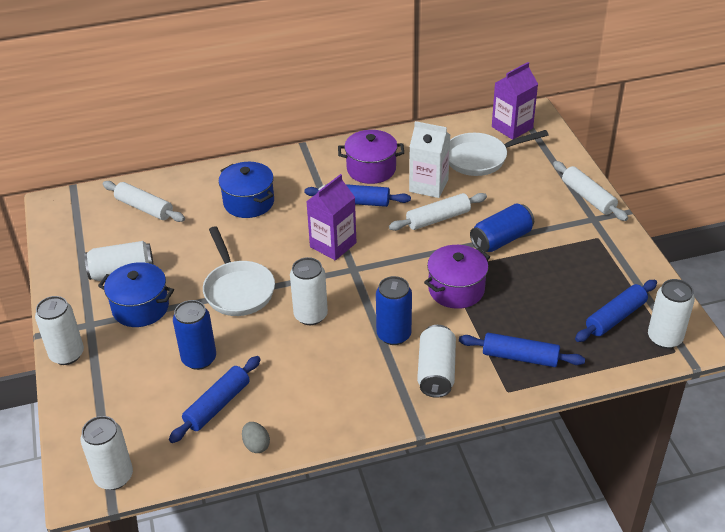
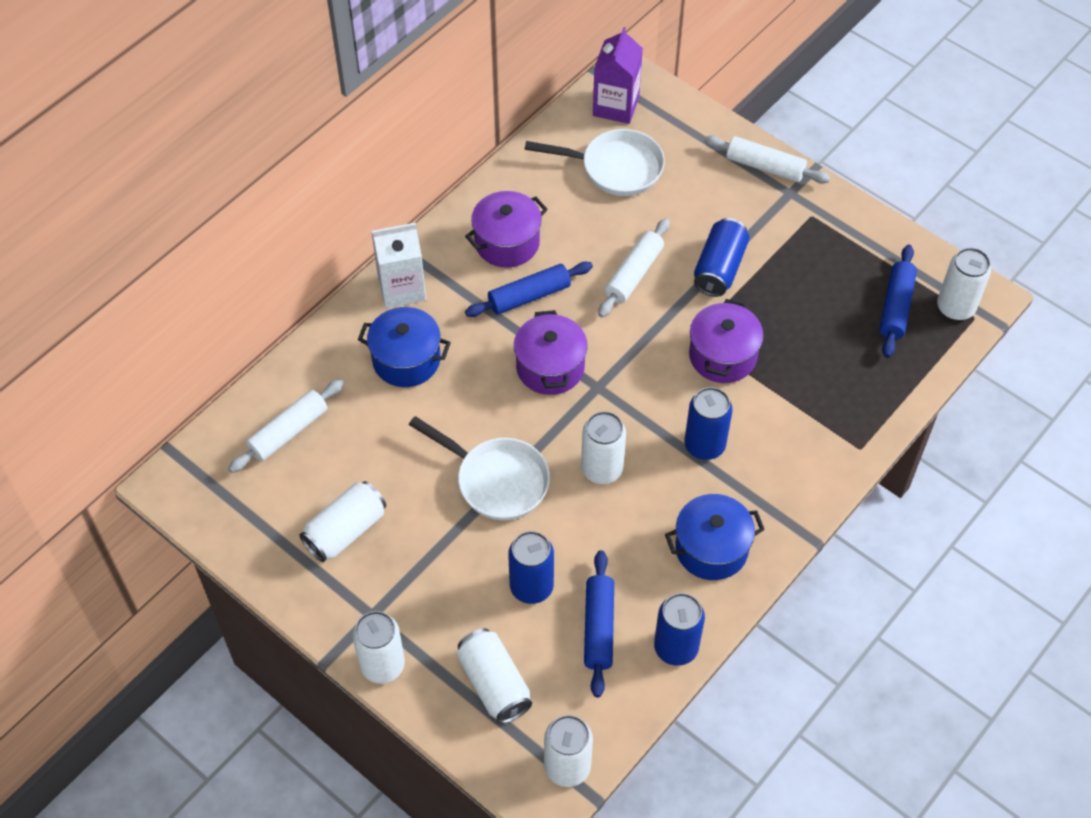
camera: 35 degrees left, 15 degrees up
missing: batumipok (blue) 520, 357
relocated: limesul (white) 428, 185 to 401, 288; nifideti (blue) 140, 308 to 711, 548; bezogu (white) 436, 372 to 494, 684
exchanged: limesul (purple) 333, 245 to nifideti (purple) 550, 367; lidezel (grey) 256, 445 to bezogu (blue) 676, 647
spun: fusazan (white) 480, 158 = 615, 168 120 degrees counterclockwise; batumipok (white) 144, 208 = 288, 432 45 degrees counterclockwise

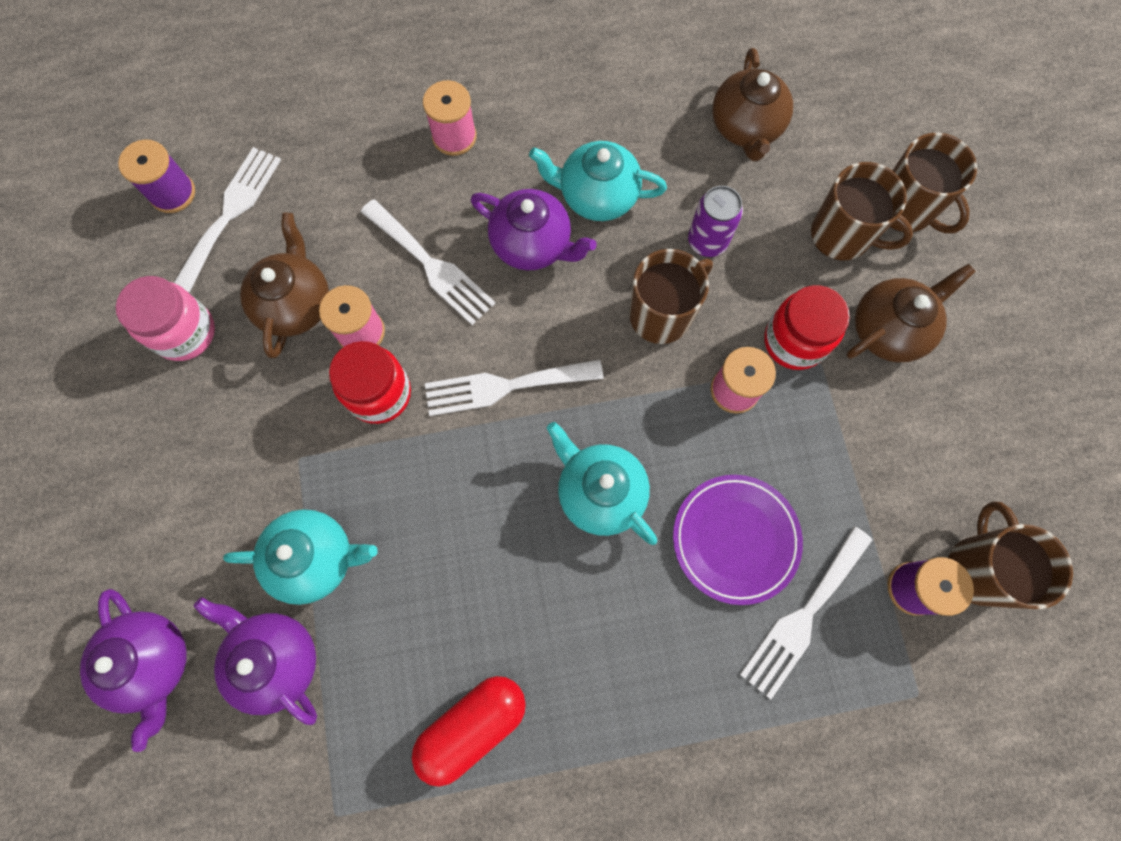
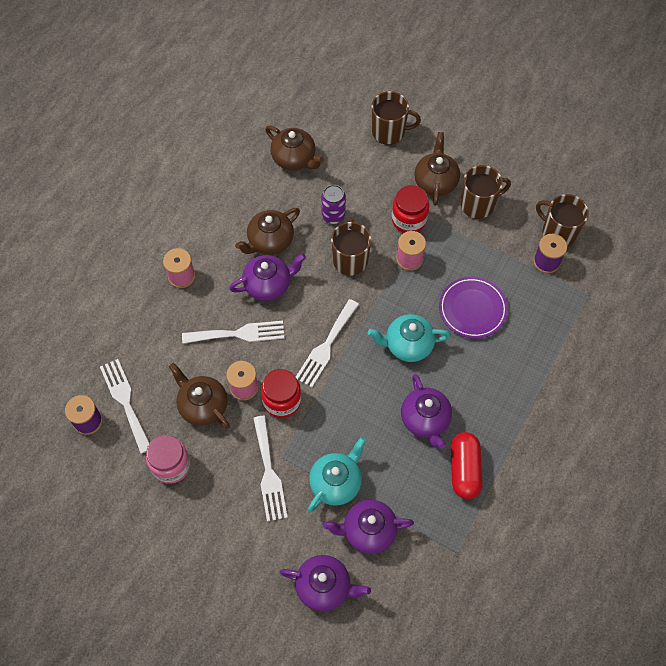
camera: 50 degrees left, 10 degrees down
appeared: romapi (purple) 425, 420
relocated: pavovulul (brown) 842, 235 to 478, 204; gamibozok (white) 803, 616 to 269, 473
colour: romapi (turquoise) 596, 196 to romapi (brown) 270, 241

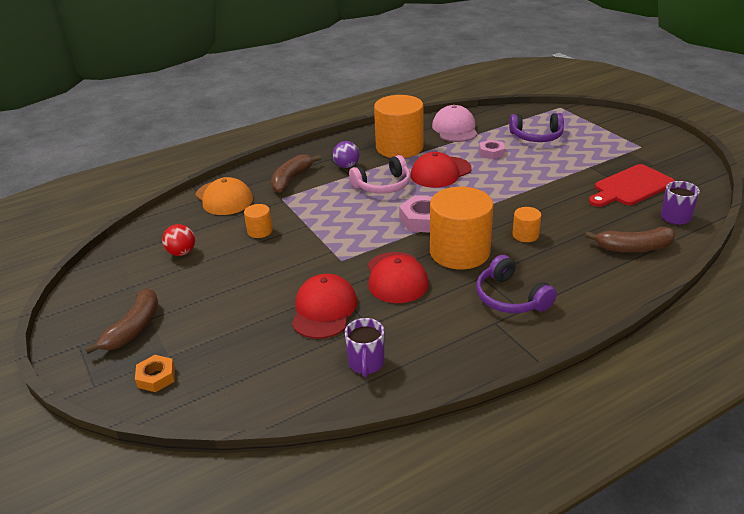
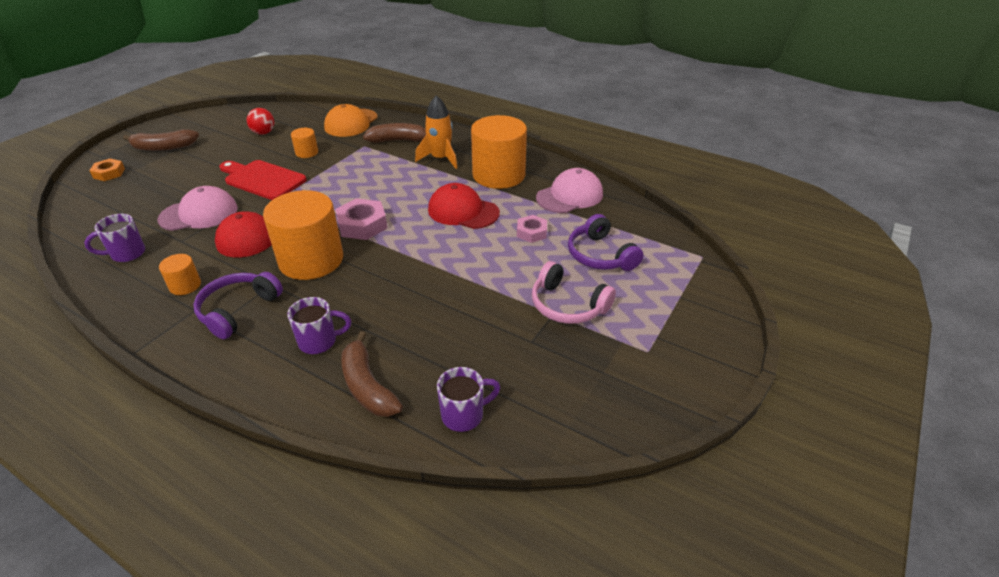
camera: 60 degrees right, 5 degrees up
appeared: pavovulul (purple) 319, 341
relocated: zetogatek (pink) 383, 185 to 567, 305; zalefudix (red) 631, 187 to 262, 179; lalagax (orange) 525, 235 to 185, 285
exchanged: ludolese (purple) 346, 166 to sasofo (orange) 440, 158
colour: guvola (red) 324, 310 to guvola (pink) 199, 214

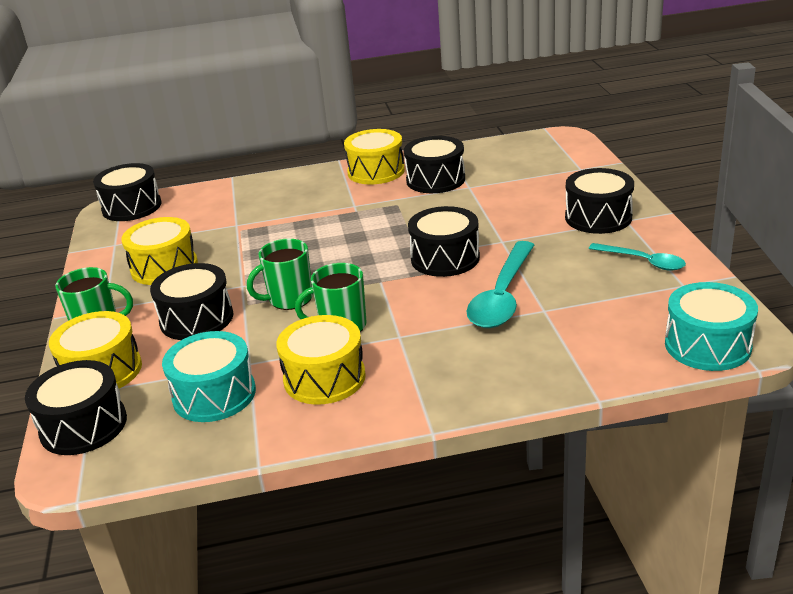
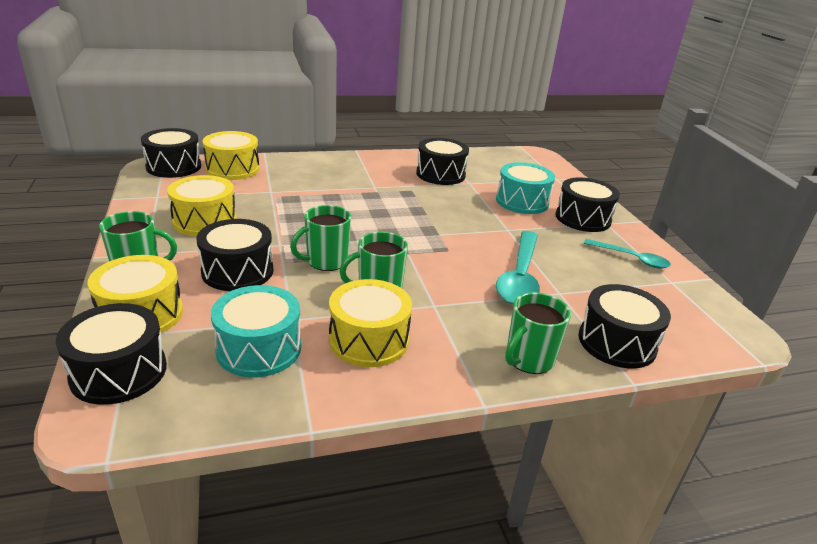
camera: 10 degrees left, 0 degrees up
appeared: pavovulul (green) 528, 359
relocated: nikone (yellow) 376, 171 to 232, 169; nikone (black) 445, 258 to 617, 342; nikone (turquoise) 707, 345 to 522, 201

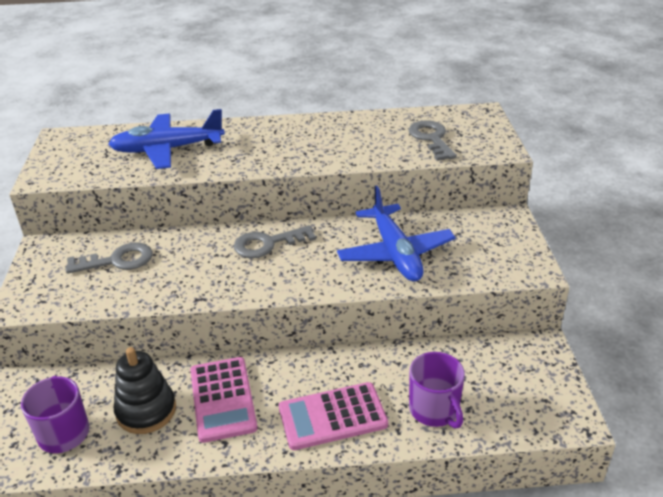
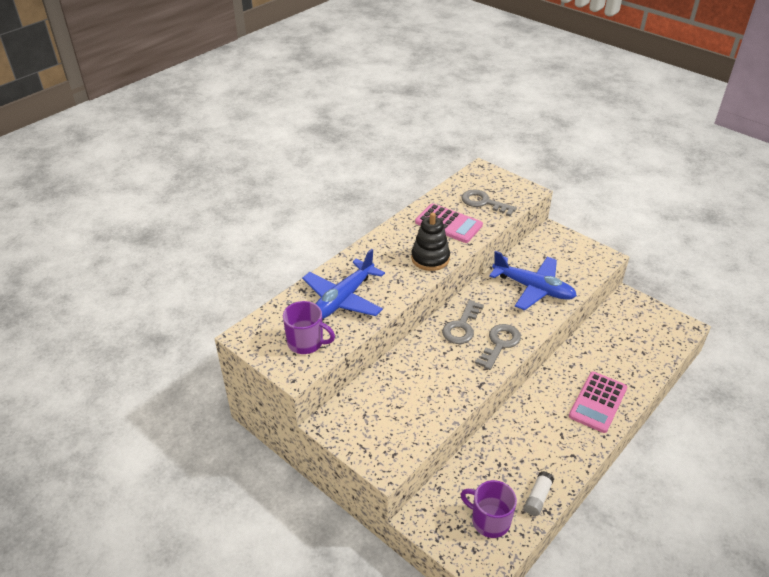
camera: 45 degrees left, 5 degrees up
appeared: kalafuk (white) 537, 498
relocated: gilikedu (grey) 117, 260 to 499, 344; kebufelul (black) 146, 410 to 430, 258; pavovulul (purple) 434, 410 to 306, 342; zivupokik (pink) 223, 399 to 448, 224

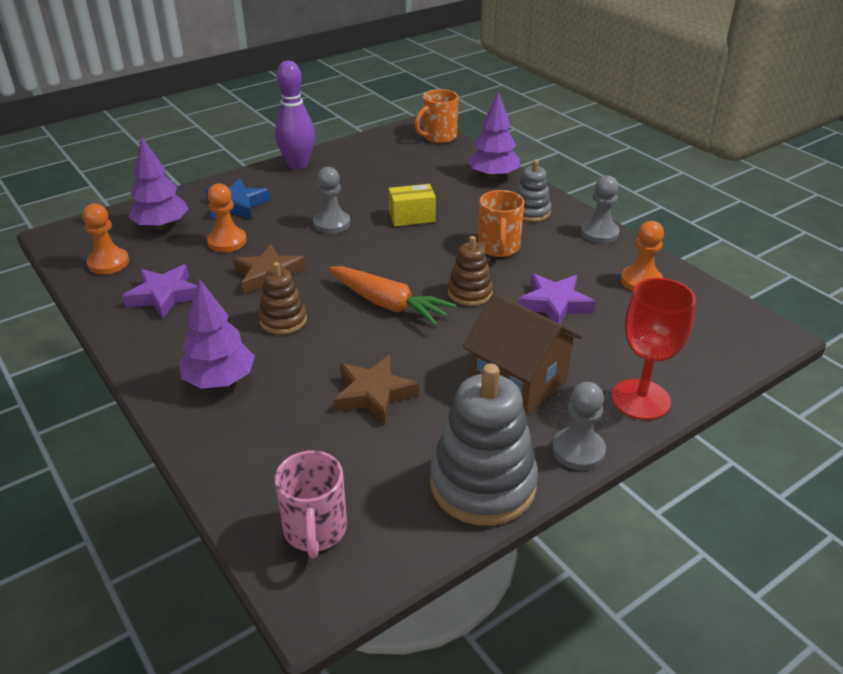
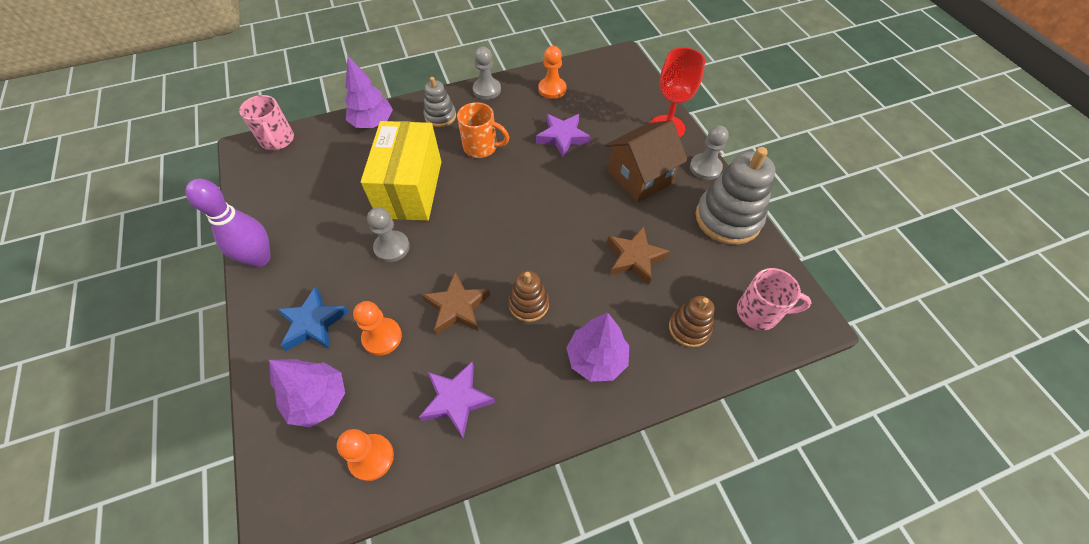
camera: 75 degrees left, 20 degrees up
missing: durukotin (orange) 388, 304
relocated: kebufelul (brown) 470, 293 to 689, 328
colour: pavovulul (orange) 438, 137 to pavovulul (pink) 278, 140
size: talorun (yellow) 412, 217 = 410, 189 x2.09

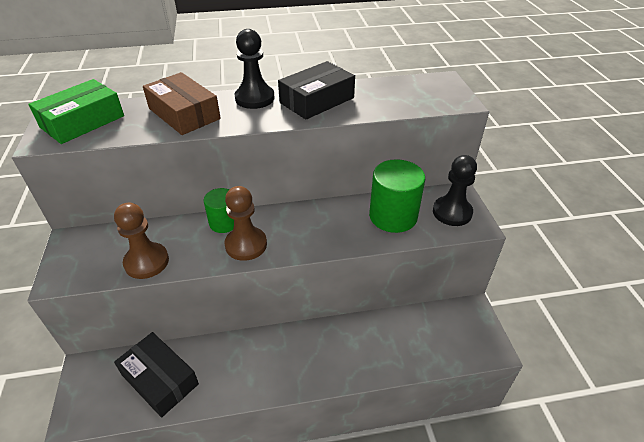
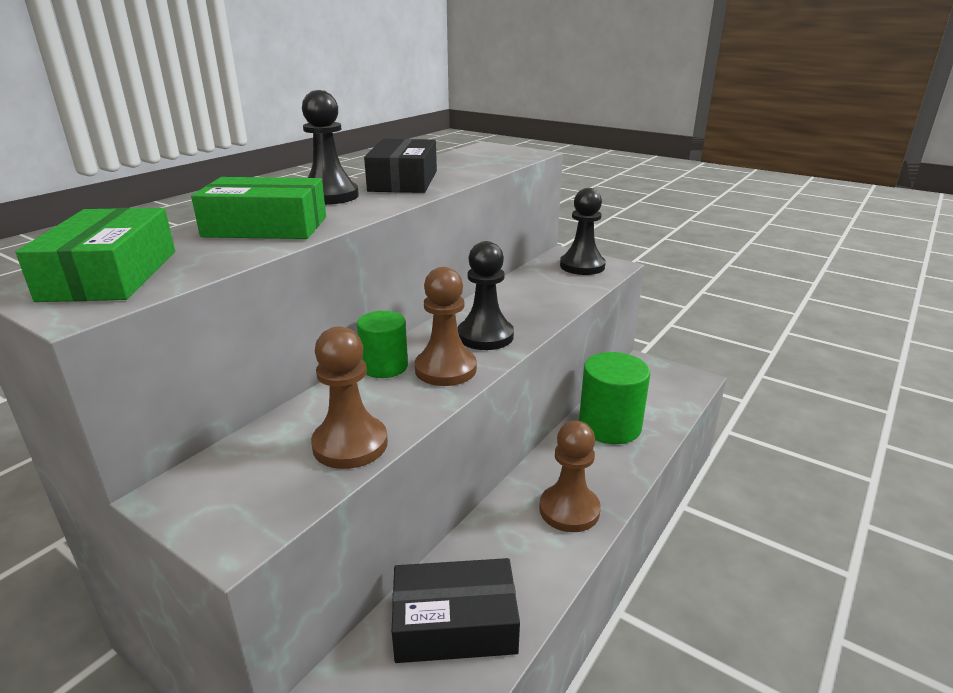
camera: 45 degrees left, 15 degrees down
appeared: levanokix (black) 485, 336; levanokix (brown) 569, 510
relocated: lalagax (green) 393, 216 to 609, 426
colour: talorun (brown) 184, 113 to talorun (green) 266, 227

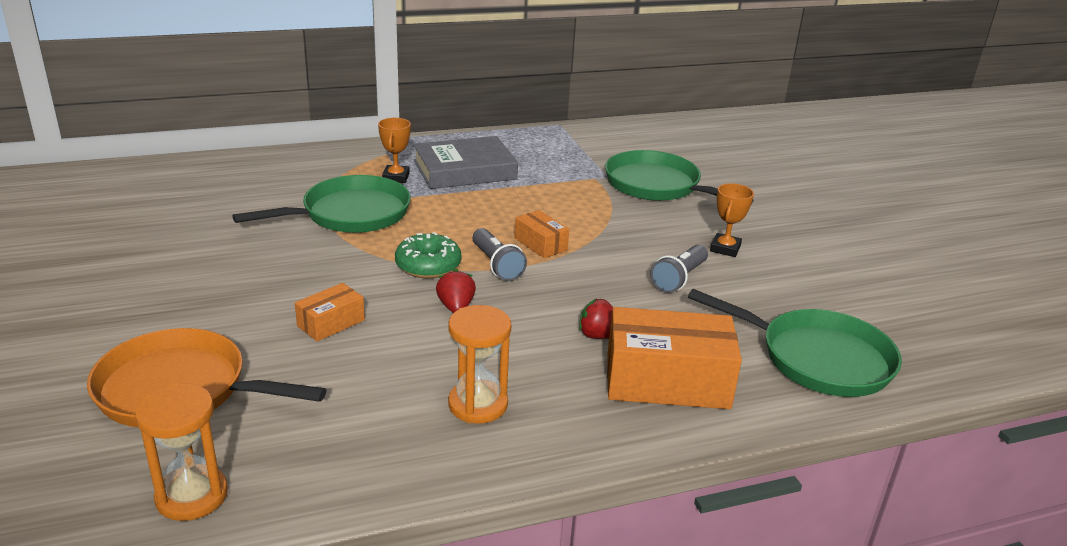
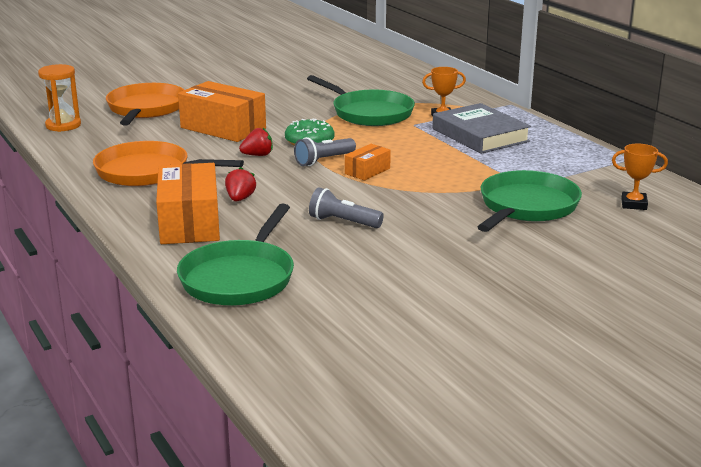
camera: 80 degrees right, 5 degrees down
relocated: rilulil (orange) 725, 248 to 634, 204
exchanged: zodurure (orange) 478, 404 to fusazan (orange) 148, 172
size: talorun (orange) 331, 323 = 223, 128 x1.98

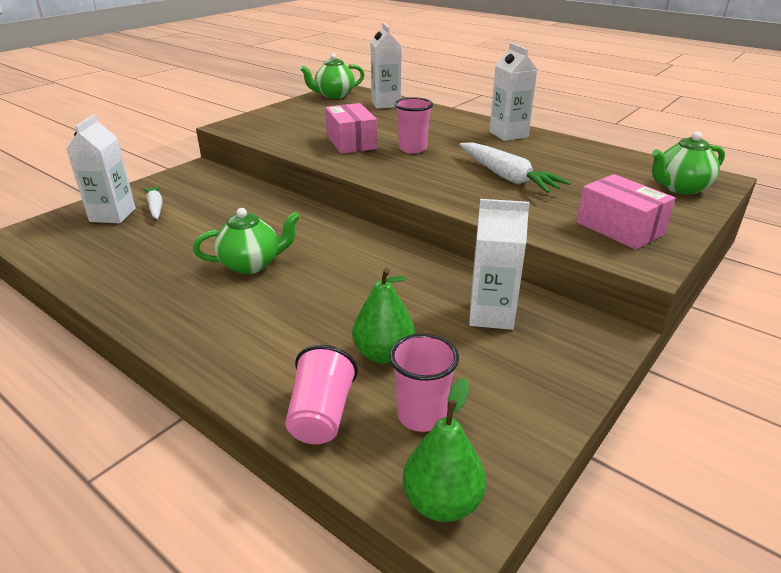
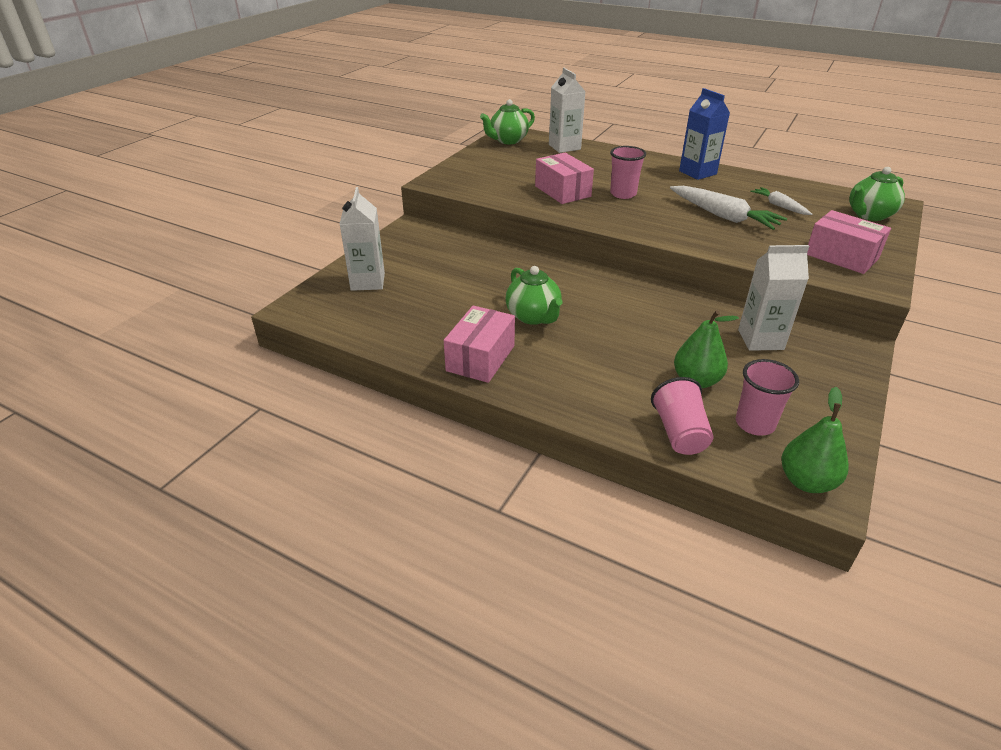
camera: 10 degrees left, 5 degrees up
appeared: talorun (pink) 480, 358
relocated: durukotin (white) 155, 207 to 779, 206
colour: limesul (white) 508, 134 to limesul (blue) 697, 172
spun: romapi (green) 251, 264 = 533, 316 90 degrees clockwise

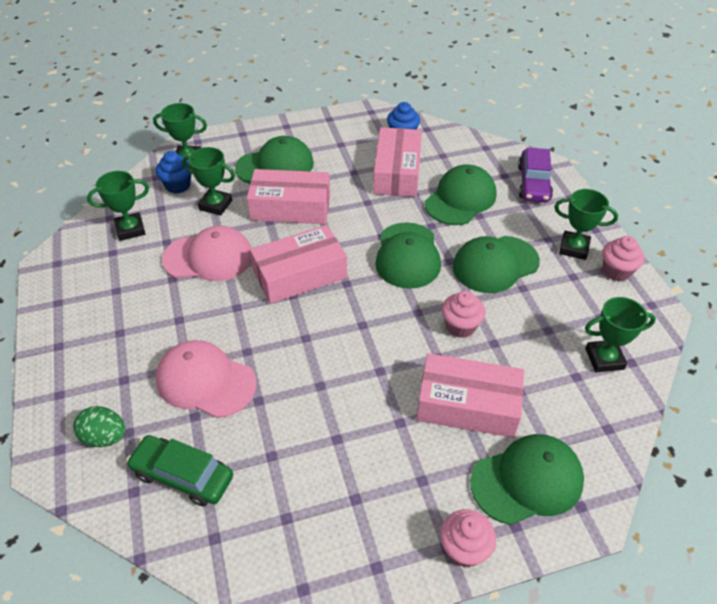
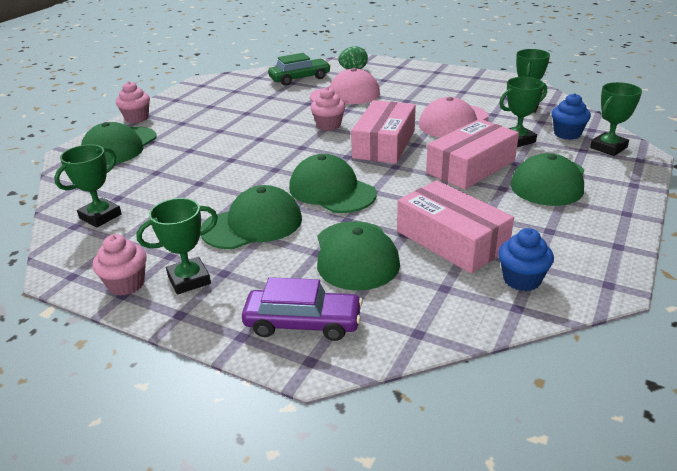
camera: 135 degrees right, 15 degrees down
missing: talorun (pink) 467, 405
relocated: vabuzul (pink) 460, 326 to 328, 125
spun: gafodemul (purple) 533, 183 = 303, 323 135 degrees clockwise; guvola (green) 495, 264 = 252, 224 45 degrees clockwise

